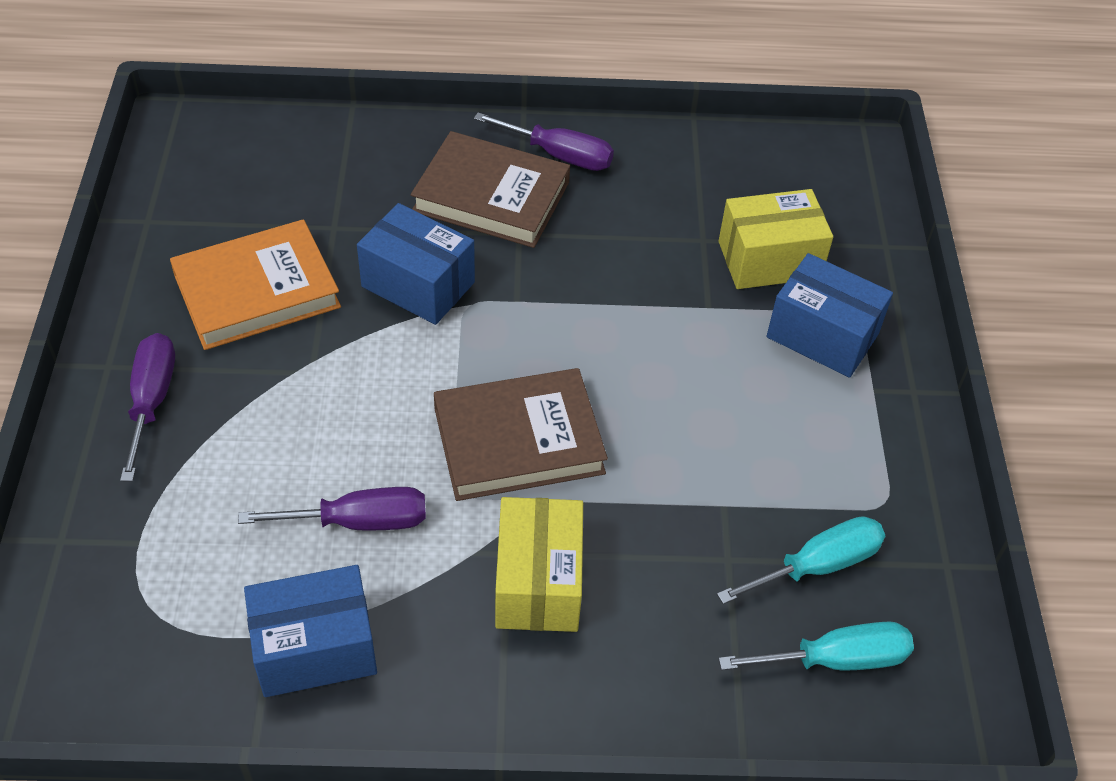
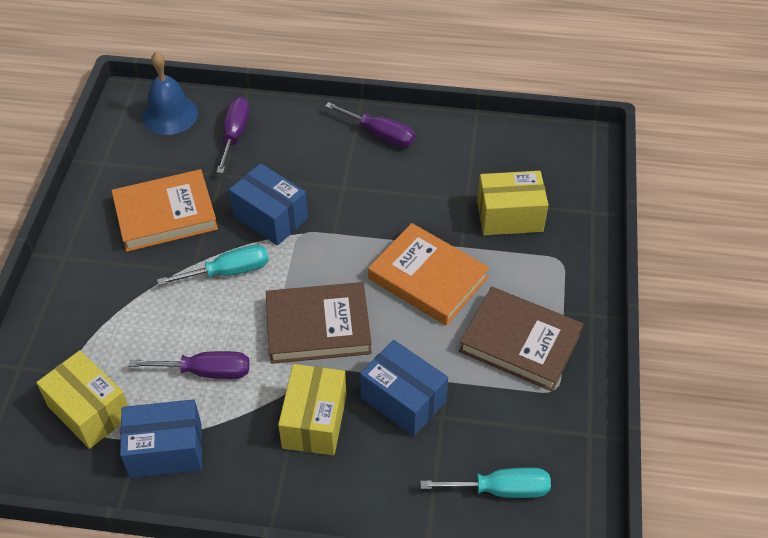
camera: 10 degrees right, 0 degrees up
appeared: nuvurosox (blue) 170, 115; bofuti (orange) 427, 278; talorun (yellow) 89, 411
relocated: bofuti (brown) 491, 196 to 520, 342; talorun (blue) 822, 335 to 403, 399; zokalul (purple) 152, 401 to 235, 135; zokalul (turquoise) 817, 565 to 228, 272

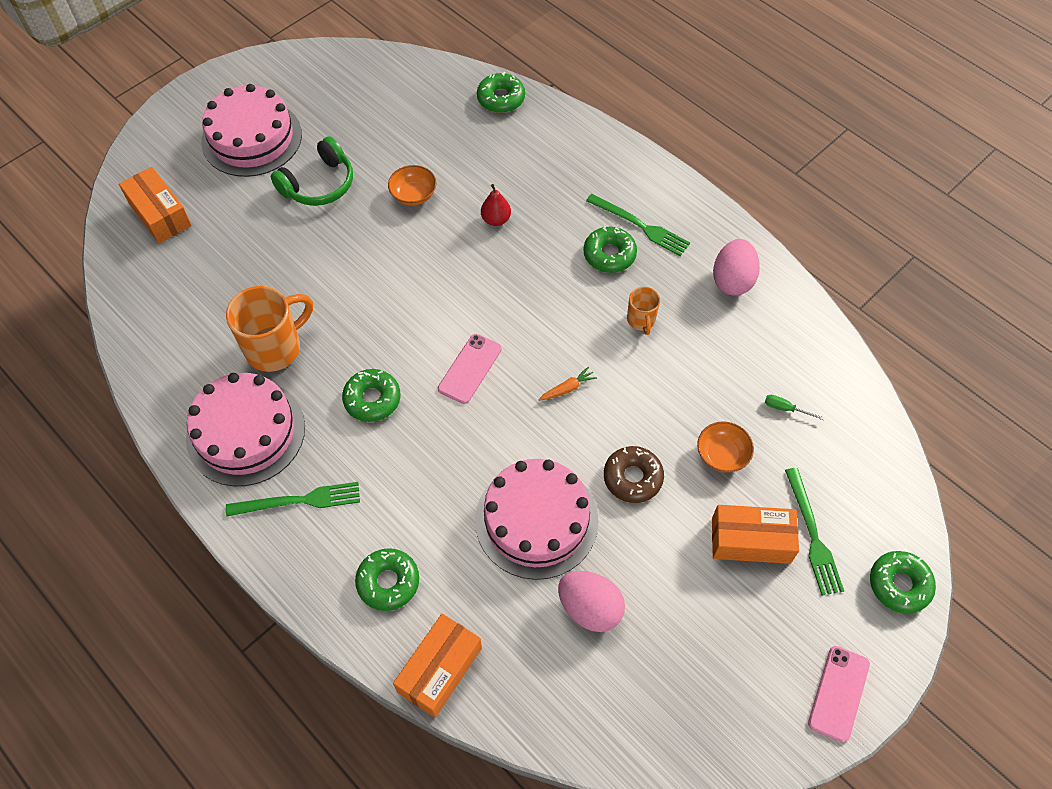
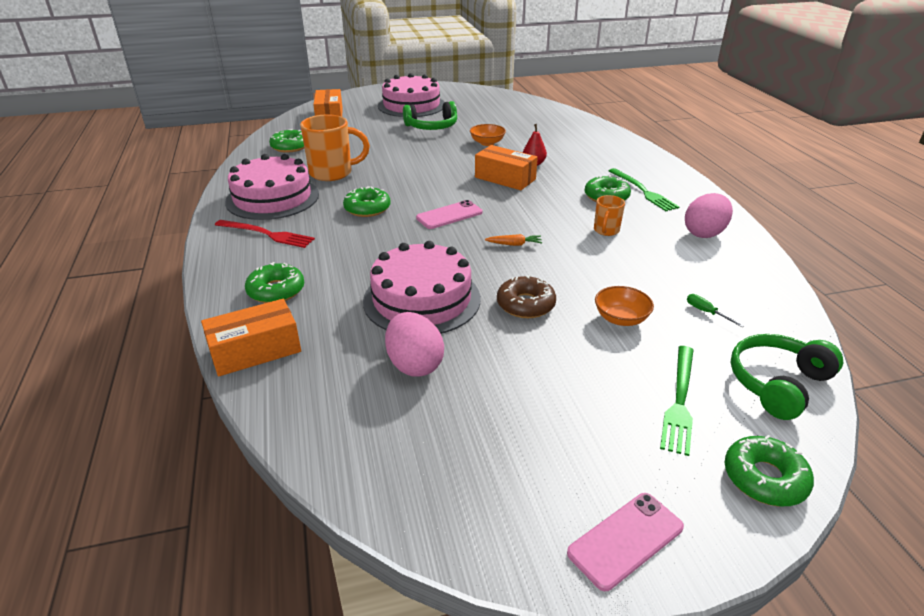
camera: 30 degrees right, 25 degrees down
appeared: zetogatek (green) 777, 383
relocated: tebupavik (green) 501, 98 to 290, 147; talorun (orange) 750, 540 to 505, 178
colour: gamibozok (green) 299, 500 to gamibozok (red) 267, 234

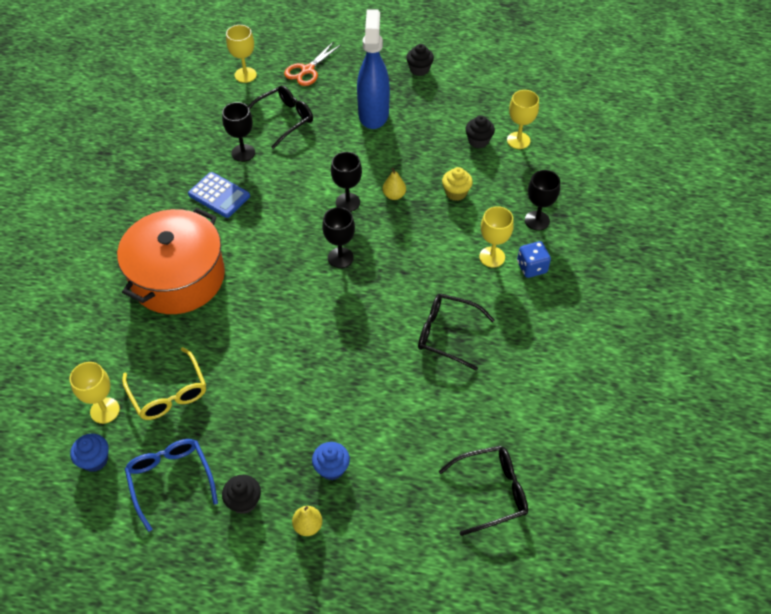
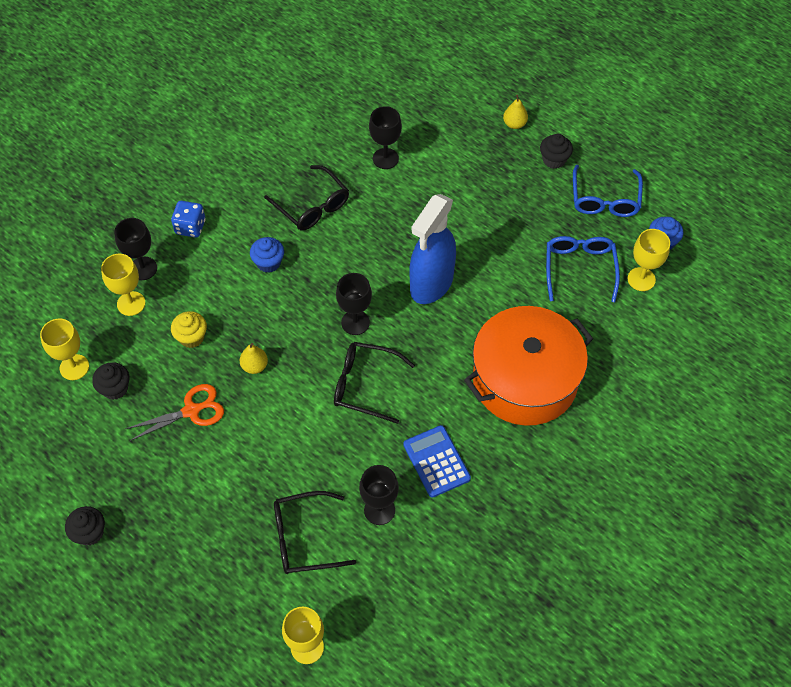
camera: 150 degrees left, 5 degrees up
relocated: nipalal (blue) 373, 114 to 431, 284; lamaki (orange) 307, 70 to 191, 411; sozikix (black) 348, 202 to 385, 158; sozikix (yellow) 492, 257 to 131, 303; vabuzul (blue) 331, 468 to 268, 263; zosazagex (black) 491, 492 to 365, 385
colour: zosazagex (yellow) 168, 393 to zosazagex (blue) 579, 269

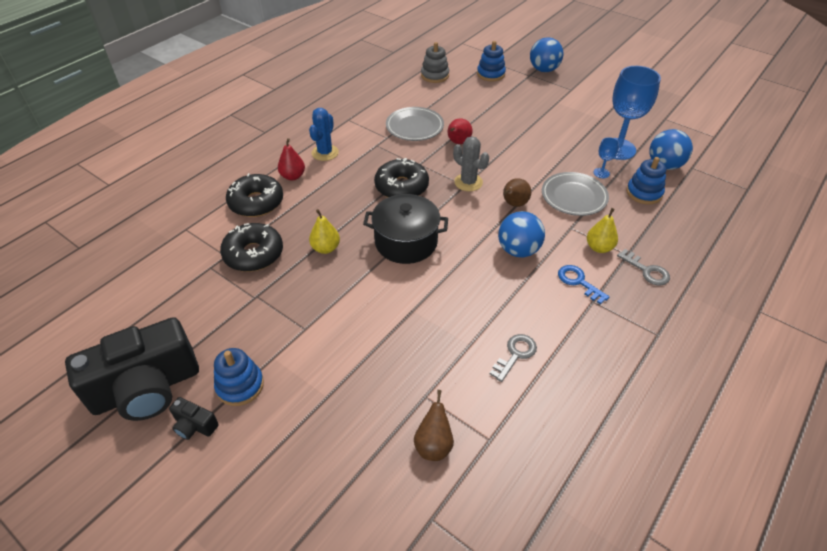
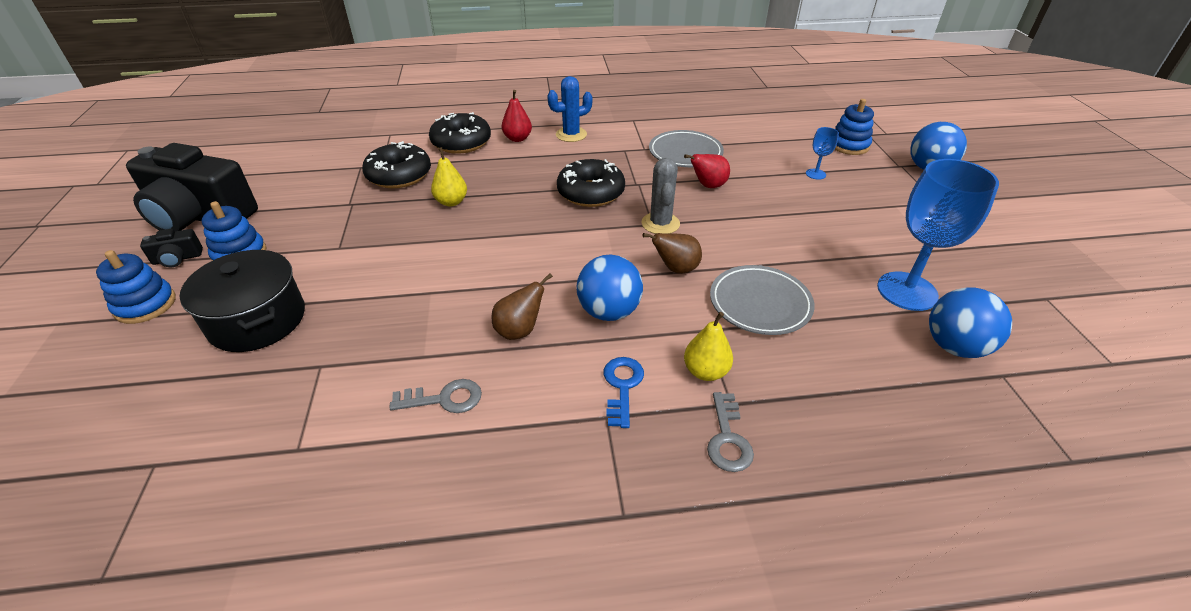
camera: 45 degrees right, 5 degrees down
missing: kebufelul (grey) 435, 75
relocated: sozikix (blue) 601, 173 to 815, 174; kebufelul (blue) 644, 193 to 145, 305; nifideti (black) 406, 242 to 257, 320; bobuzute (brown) 433, 445 to 519, 330
spun: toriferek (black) 195, 425 = 177, 259 90 degrees counterclockwise

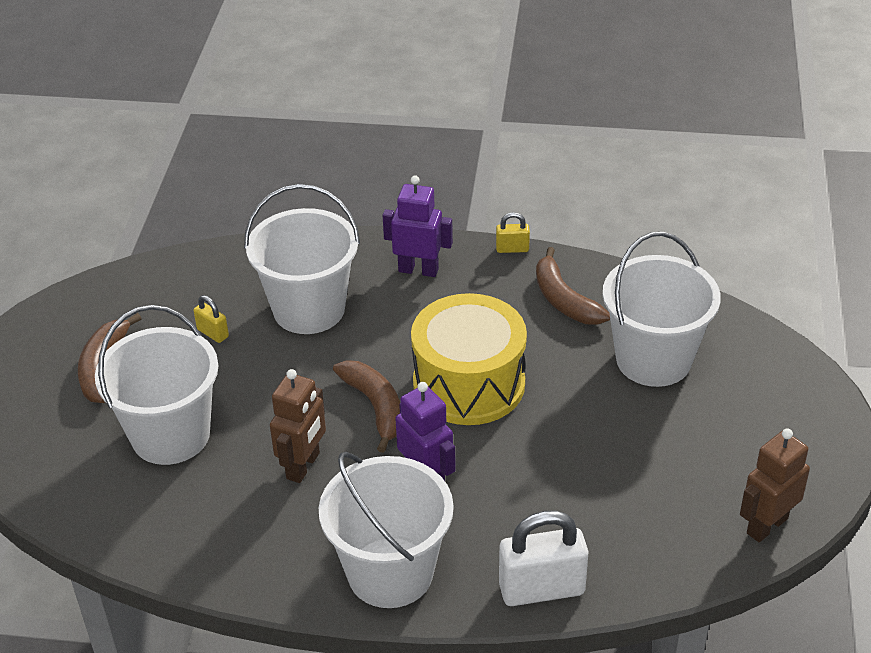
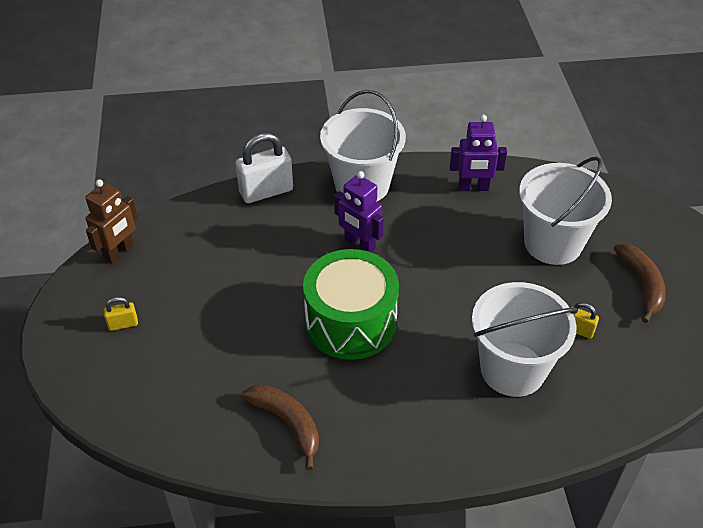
camera: 165 degrees right, 5 degrees up
missing: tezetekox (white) 653, 359; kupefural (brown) 375, 407; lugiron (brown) 303, 466
relocated: lugiron (purple) 418, 270 to 473, 188; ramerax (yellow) 512, 249 to 123, 324
colour: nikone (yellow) 469, 384 to nikone (green) 351, 322

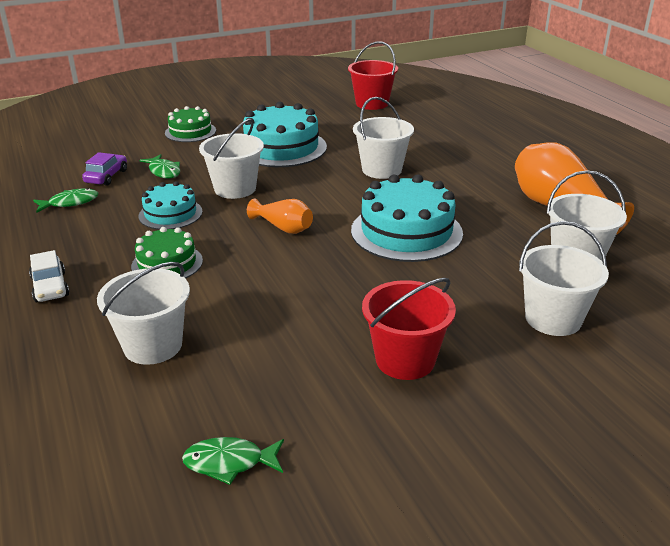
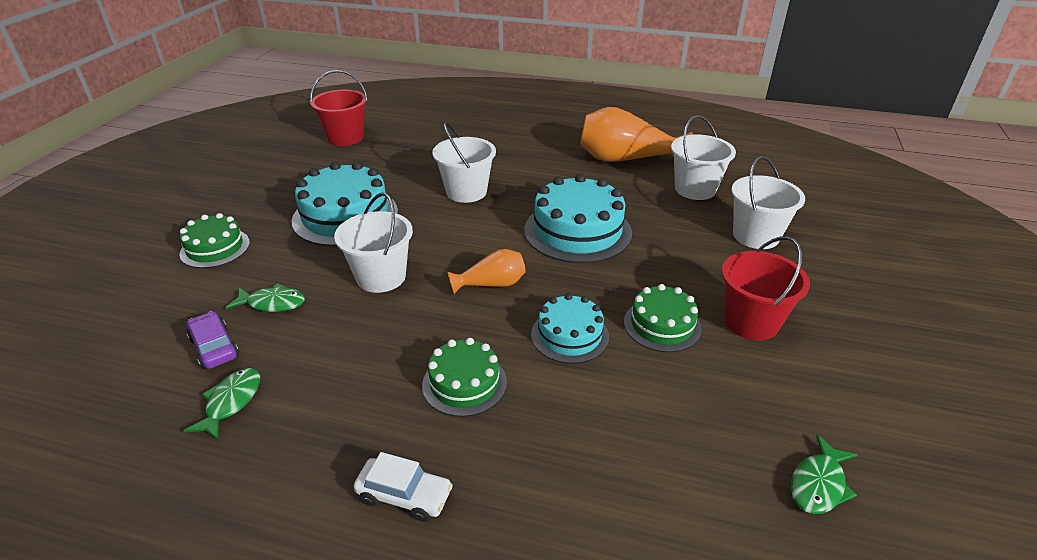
camera: 50 degrees left, 5 degrees up
missing: tezetekox (white) 153, 345
appeared: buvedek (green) 662, 325
relocated: buvedek (turquoise) 170, 214 to 569, 335

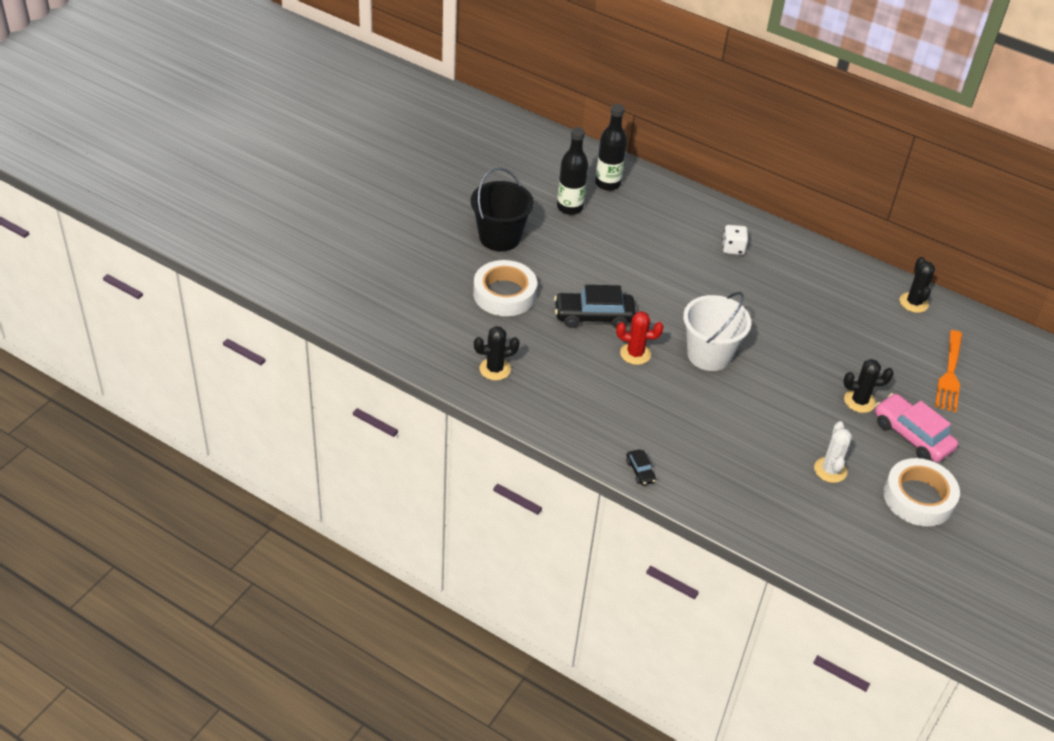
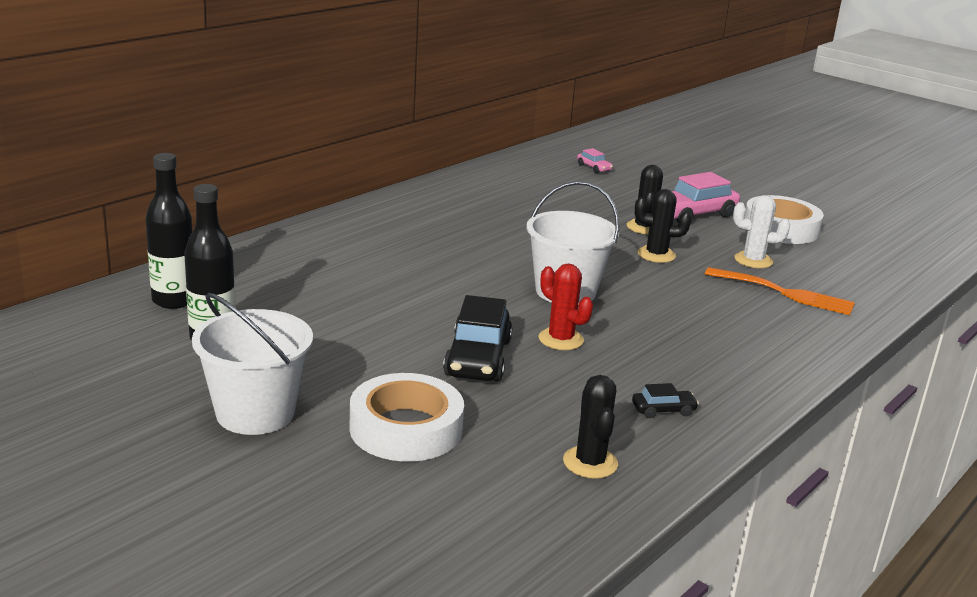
camera: 80 degrees left, 20 degrees down
missing: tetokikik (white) 733, 248
appeared: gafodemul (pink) 594, 168
relocated: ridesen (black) 913, 303 to 656, 255; gamibozok (orange) 950, 374 to 785, 293; gafodemul (black) 640, 471 to 663, 410
colour: tezetekox (black) 500, 237 to tezetekox (white) 255, 413
spun: ridesen (red) 635, 354 = 561, 339 60 degrees counterclockwise

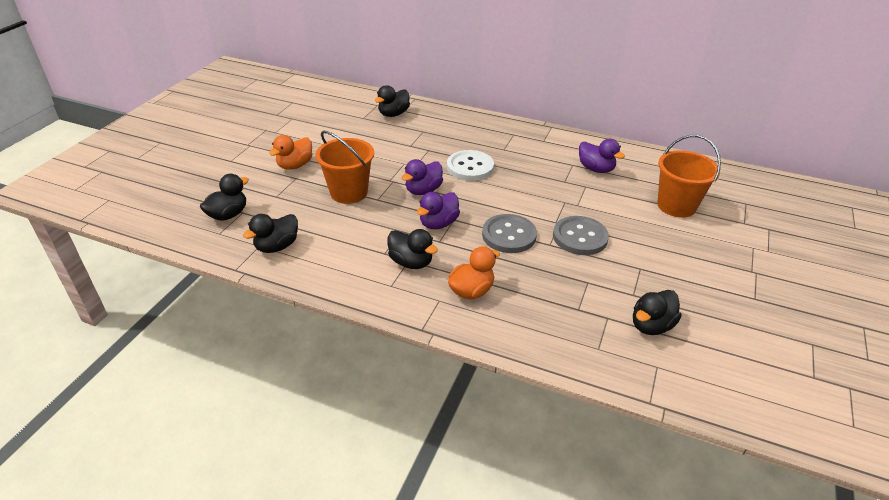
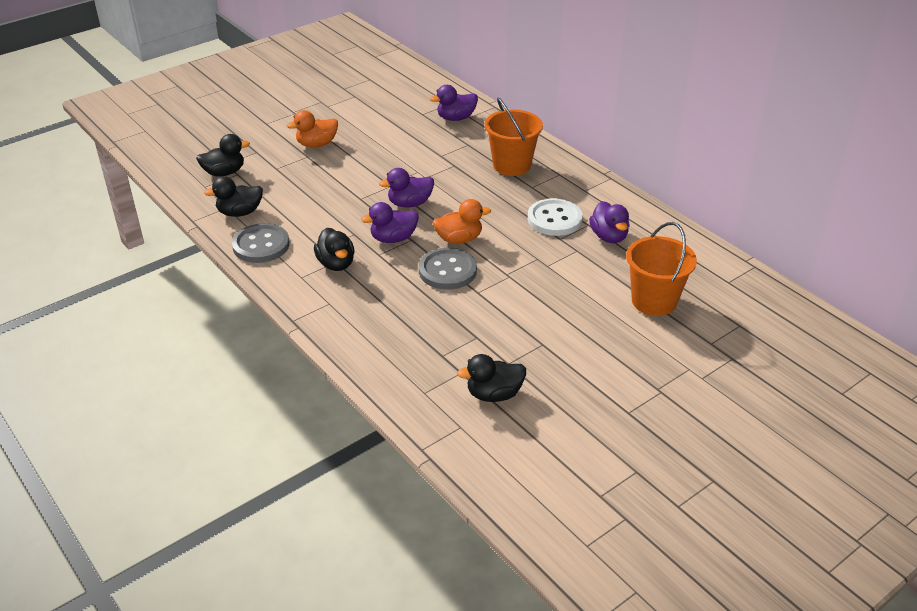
camera: 30 degrees right, 0 degrees up
relocated: tezetekox (orange) 349, 192 to 512, 165; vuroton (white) 470, 167 to 554, 219; vuroton (grey) 580, 237 to 261, 245; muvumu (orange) 471, 291 to 459, 239
colour: muvumu (black) 393, 114 to muvumu (purple) 456, 118

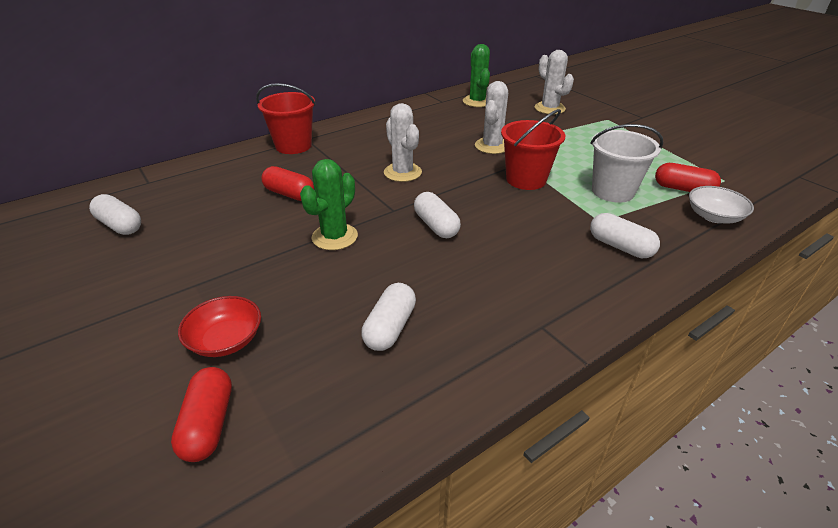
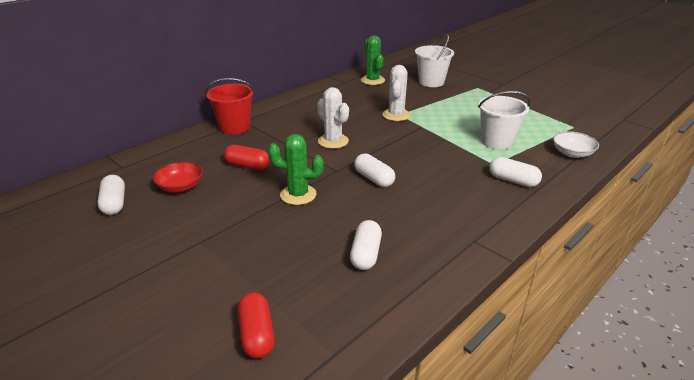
camera: 10 degrees left, 5 degrees down
missing: tezetekox (red) 526, 179; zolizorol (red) 683, 189
relocated: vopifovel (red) 226, 340 to 180, 187
exchanged: ridesen (white) 549, 108 to tezetekox (white) 431, 82
spun: ridesen (green) 334, 237 = 298, 195 75 degrees clockwise; zolizorol (white) 120, 225 = 114, 203 45 degrees clockwise

